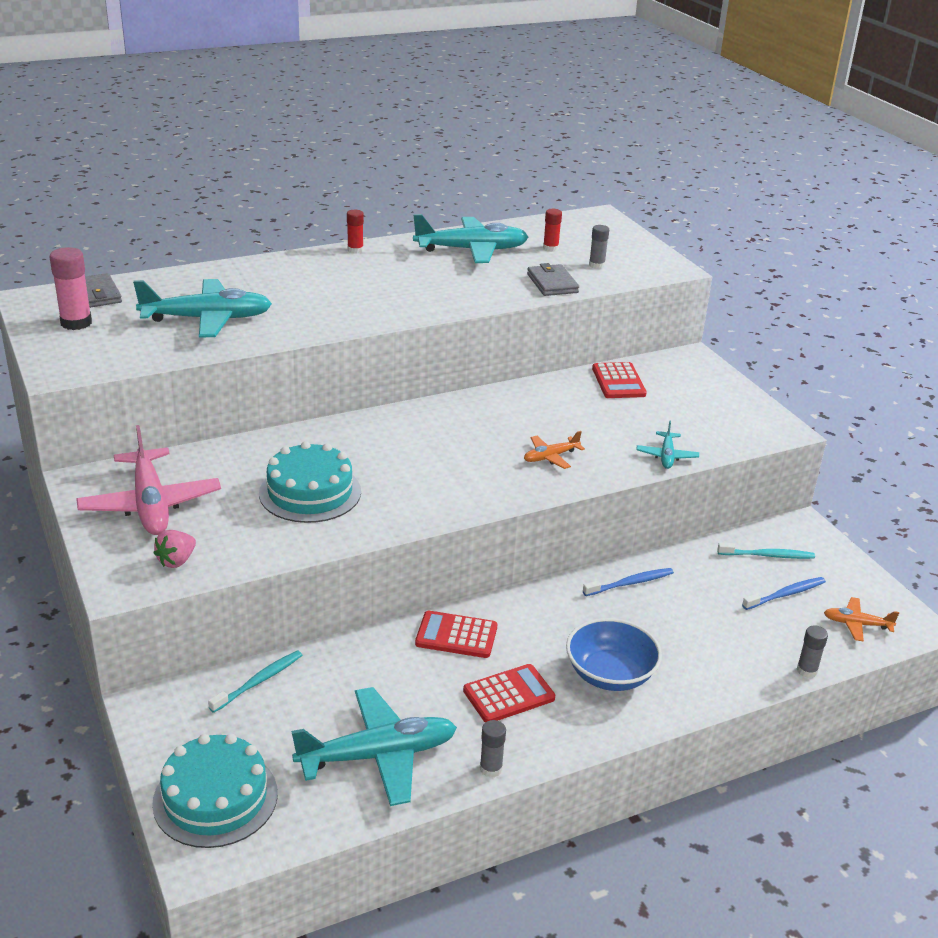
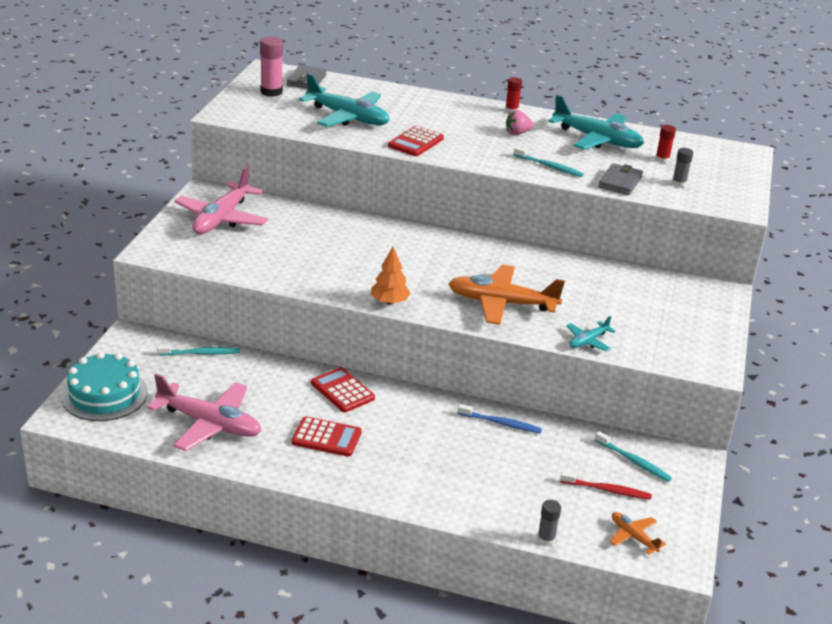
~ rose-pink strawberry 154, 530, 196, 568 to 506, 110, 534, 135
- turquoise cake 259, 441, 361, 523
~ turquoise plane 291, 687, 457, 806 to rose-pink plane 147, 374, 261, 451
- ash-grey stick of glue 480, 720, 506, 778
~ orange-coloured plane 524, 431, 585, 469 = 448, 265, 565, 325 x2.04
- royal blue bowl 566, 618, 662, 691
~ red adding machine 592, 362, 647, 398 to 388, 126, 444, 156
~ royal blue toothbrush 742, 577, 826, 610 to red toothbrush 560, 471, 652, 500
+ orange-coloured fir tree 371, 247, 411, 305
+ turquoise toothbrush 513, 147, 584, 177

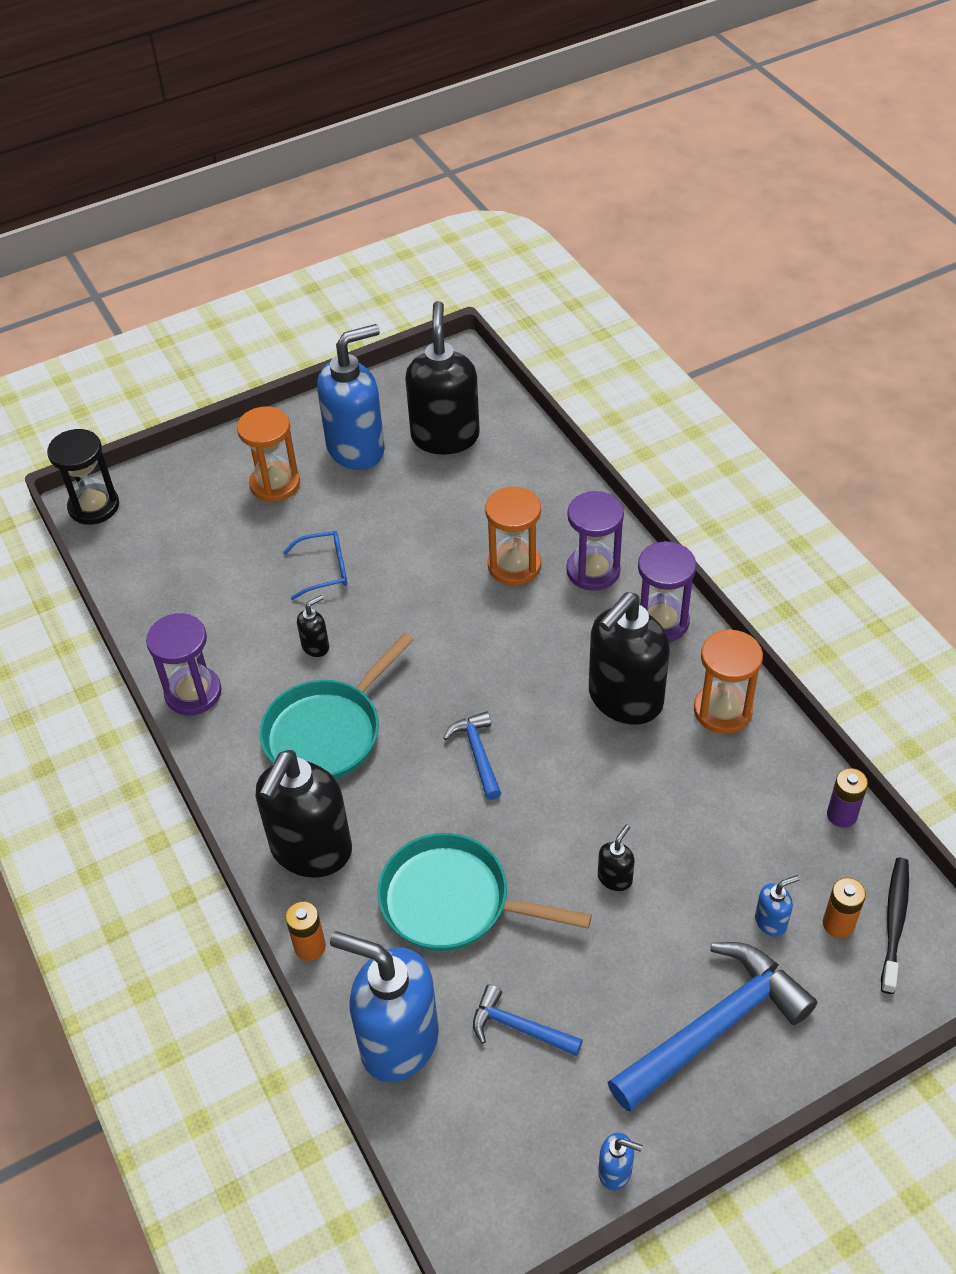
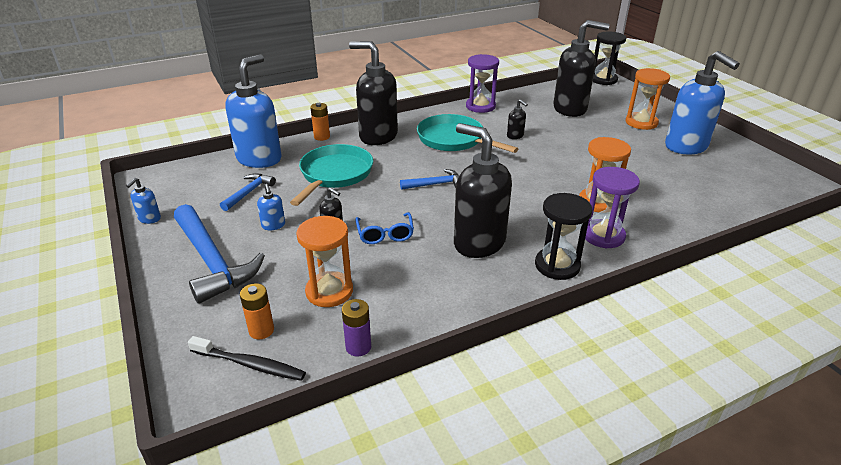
~ royal blue spectacles 283, 531, 347, 600 to 355, 212, 414, 244
~ jet-black soap dispenser 405, 301, 480, 455 to 553, 20, 610, 117
~ purple hourglass 638, 541, 696, 642 to jet-black hourglass 535, 193, 592, 280
~ orange-coloured hourglass 694, 629, 763, 734 to 296, 216, 353, 307
~ royal blue soap dispenser 755, 875, 800, 937 to 257, 184, 285, 230

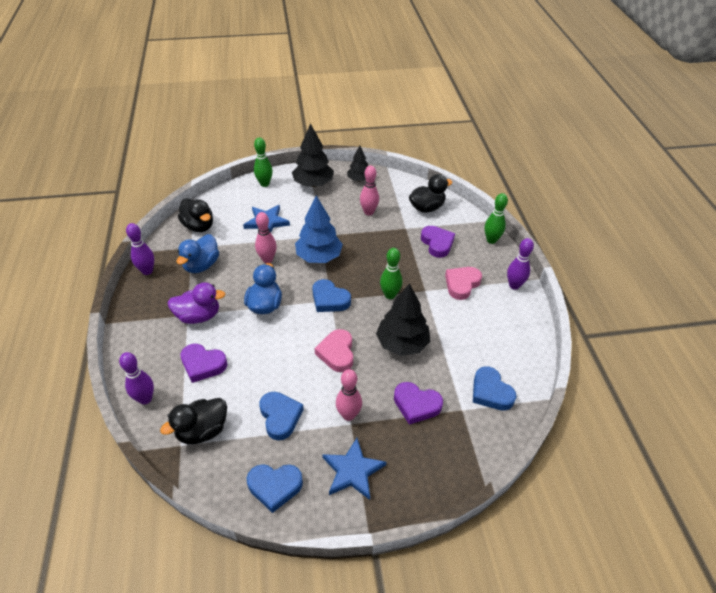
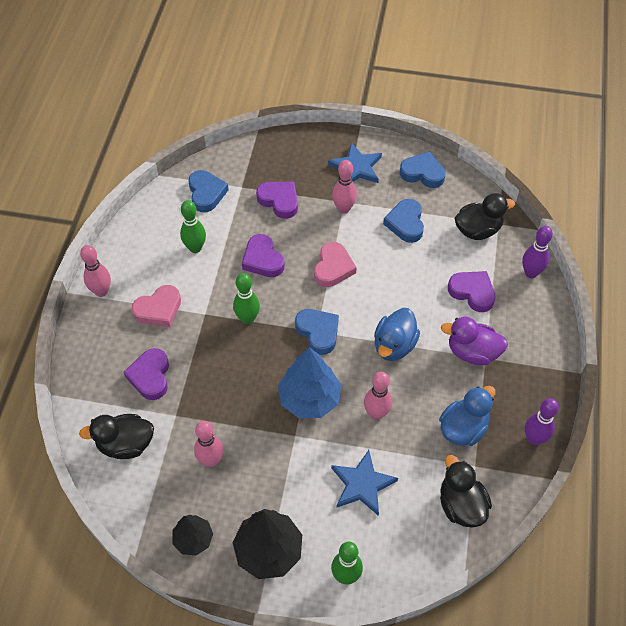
~ jet-black fir tree 376, 283, 431, 356 to purple love heart 242, 234, 285, 277
~ emerald bowling pin 485, 193, 508, 244 to 180, 200, 206, 253
~ purple bowling pin 507, 238, 534, 290 to rose-pink bowling pin 80, 245, 111, 297

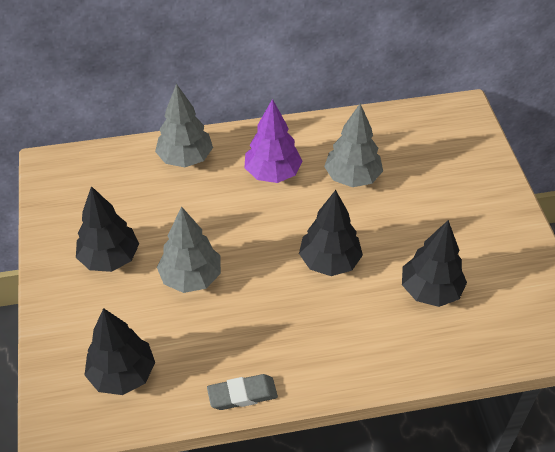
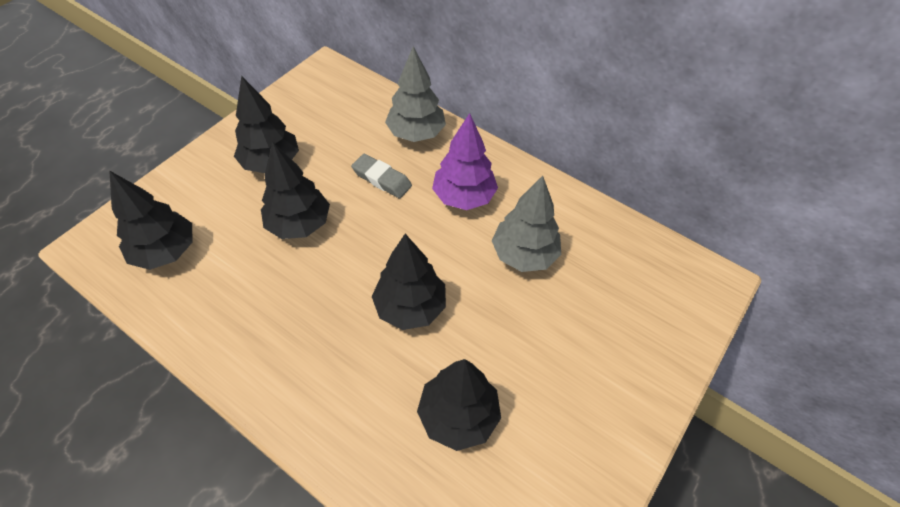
~ ash-grey fir tree 157, 206, 221, 293 to jet-black fir tree 261, 141, 330, 239
~ ash-grey pencil eraser 207, 374, 278, 410 to 351, 154, 412, 199

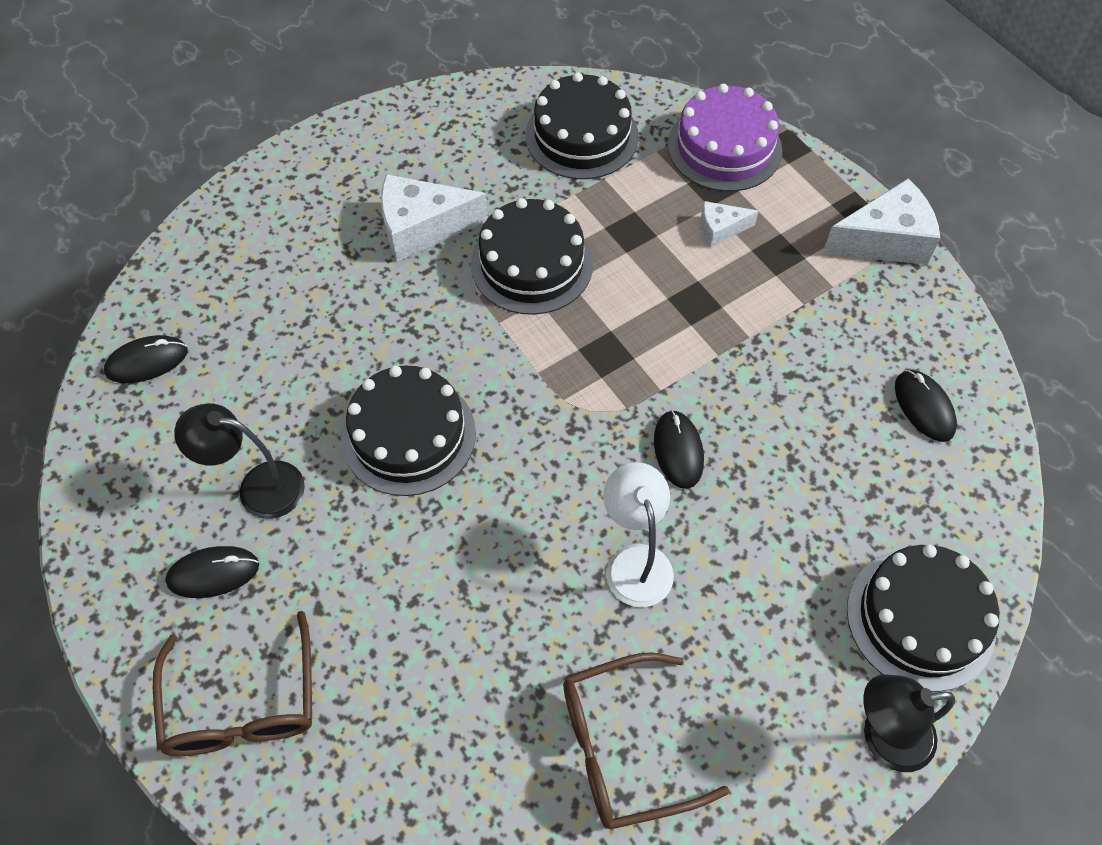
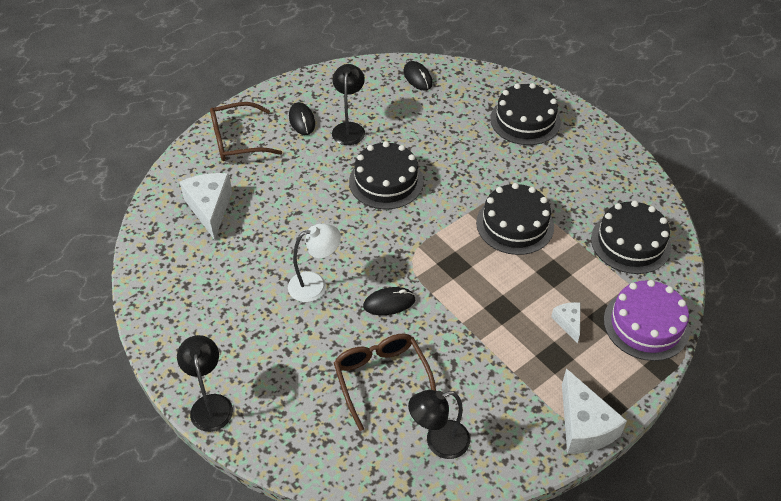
~ pure white piece of cheese 381, 174, 488, 262 to 180, 173, 232, 240
~ brown spectacles 563, 652, 729, 829 to 334, 334, 436, 431
~ jet-black cake 847, 544, 999, 692 to 490, 83, 561, 145
~ jet-black computer mouse 895, 370, 957, 442 to jet-black reading lamp 408, 390, 470, 459

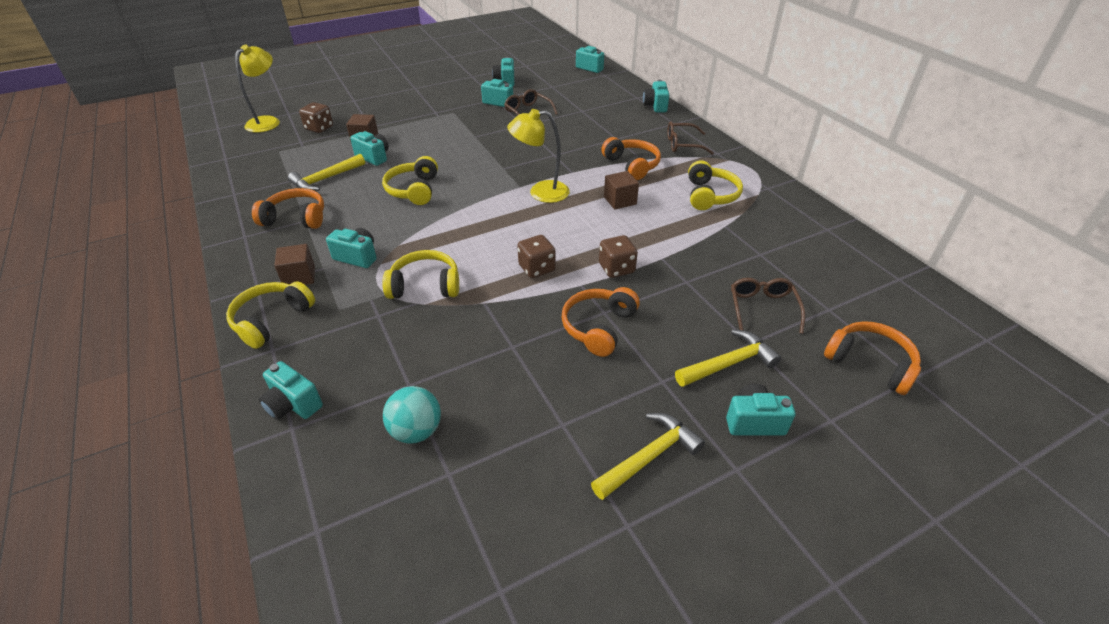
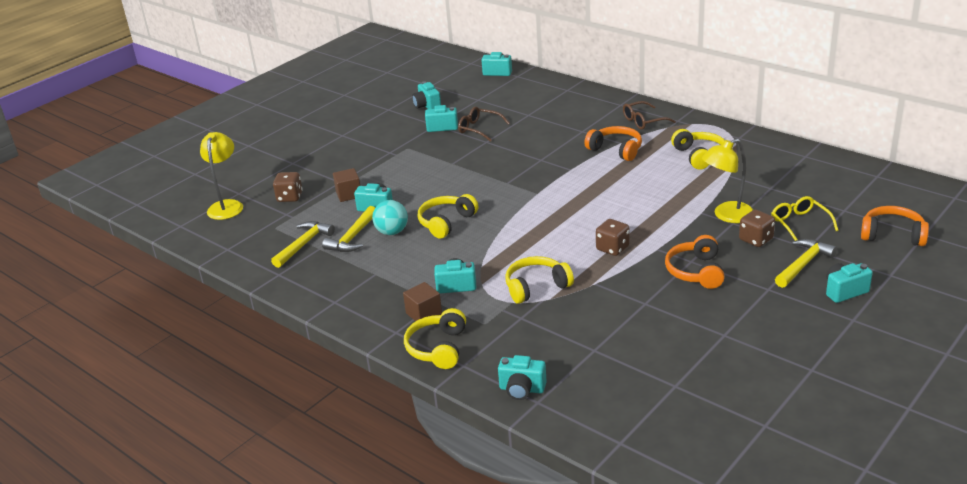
- orange-coloured headphones 252, 188, 324, 229
~ yellow headphones 382, 156, 438, 205 = 418, 194, 478, 239 60 degrees clockwise
~ turquoise ball 383, 386, 441, 444 to 372, 200, 408, 235
~ yellow reading lamp 507, 109, 570, 203 to 702, 139, 753, 223
~ yellow claw hammer 591, 413, 705, 500 to 271, 221, 335, 268
~ brown game die 599, 235, 638, 278 to 739, 210, 775, 247
- brown cube 604, 171, 639, 210
- turquoise compact camera 643, 80, 669, 112
~ brown spectacles 731, 278, 805, 334 to yellow spectacles 771, 196, 839, 241

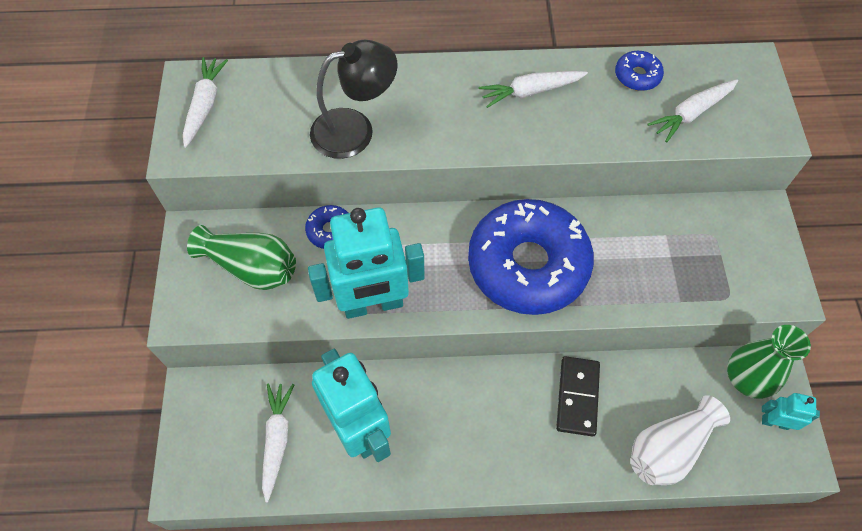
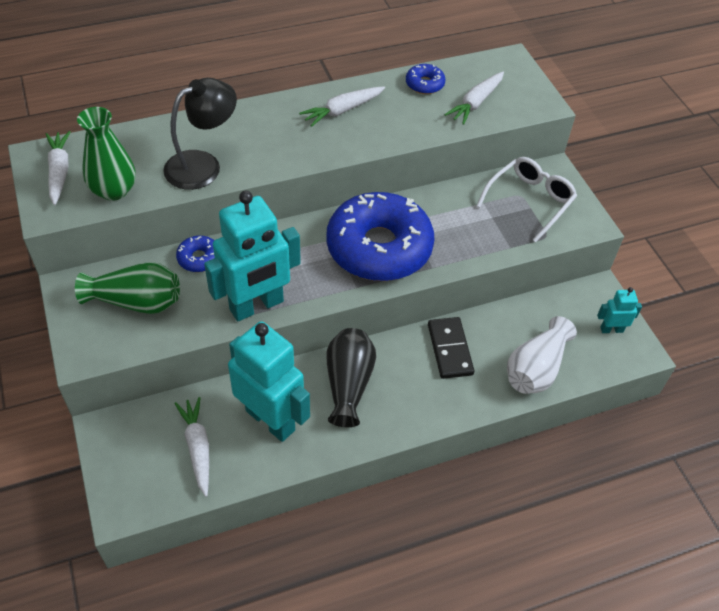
~ emerald tall vase 727, 325, 811, 399 to 77, 107, 136, 201
+ jet-black tall vase 326, 328, 376, 427
+ pure white spectacles 476, 157, 577, 242

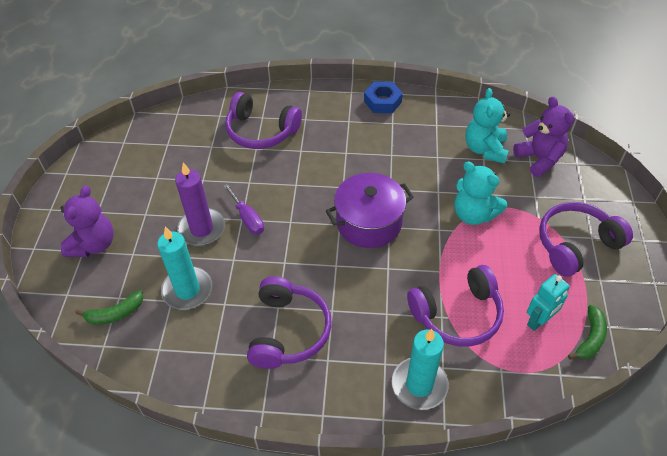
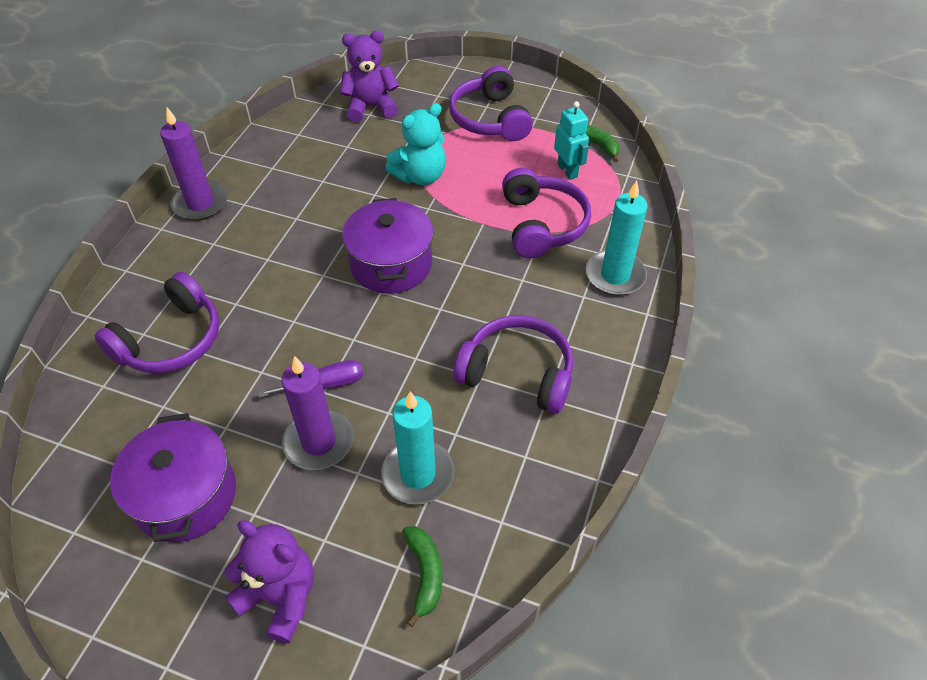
~ royal blue hexagon nut 364, 81, 403, 113 to purple wax candle 160, 107, 228, 220
- turquoise teddy 465, 88, 510, 164
+ purple stockpot 110, 413, 236, 542

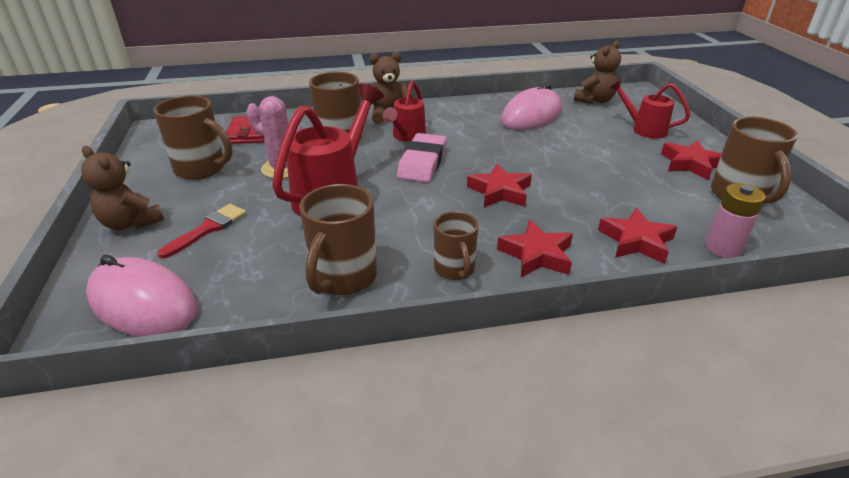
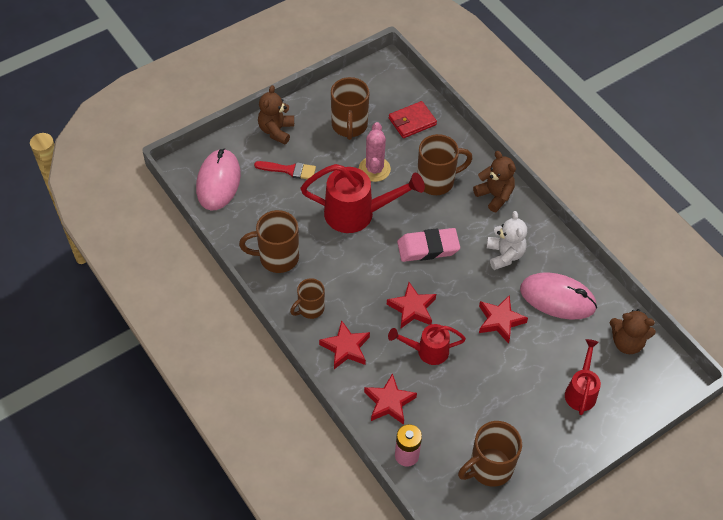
~ red watering pot 383, 81, 426, 142 to 388, 324, 466, 365
~ red star shape 661, 140, 722, 180 to 479, 295, 528, 344
+ pure white teddy 486, 211, 527, 270

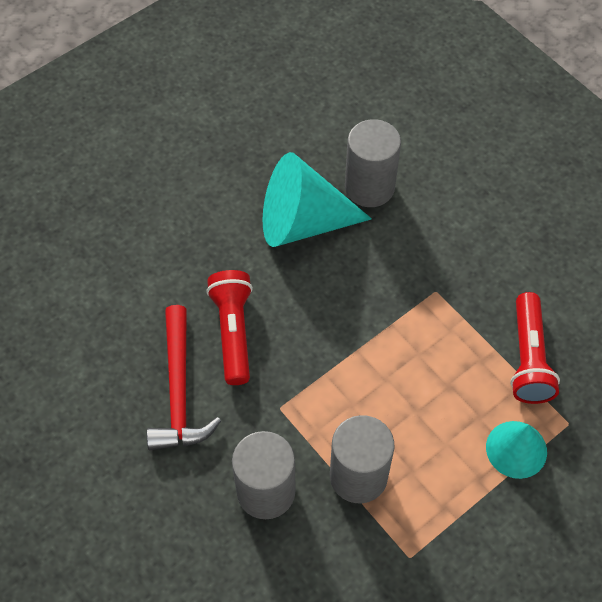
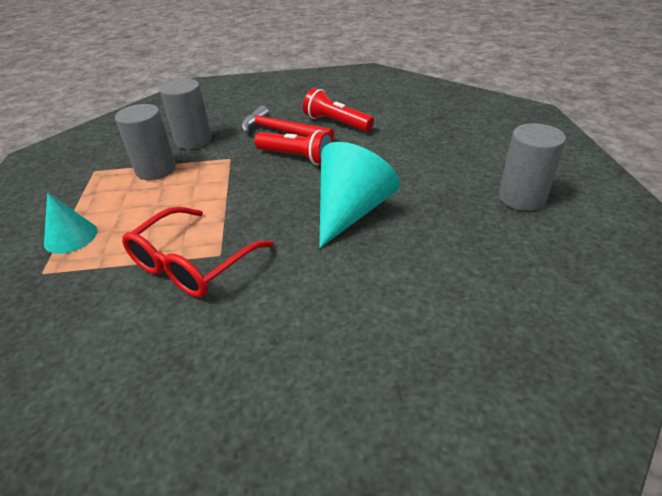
~ ash-grey cylinder 345, 119, 401, 207 to 499, 123, 566, 211
~ red flashlight 510, 292, 560, 404 to 303, 88, 374, 132
+ red spectacles 122, 207, 274, 298

